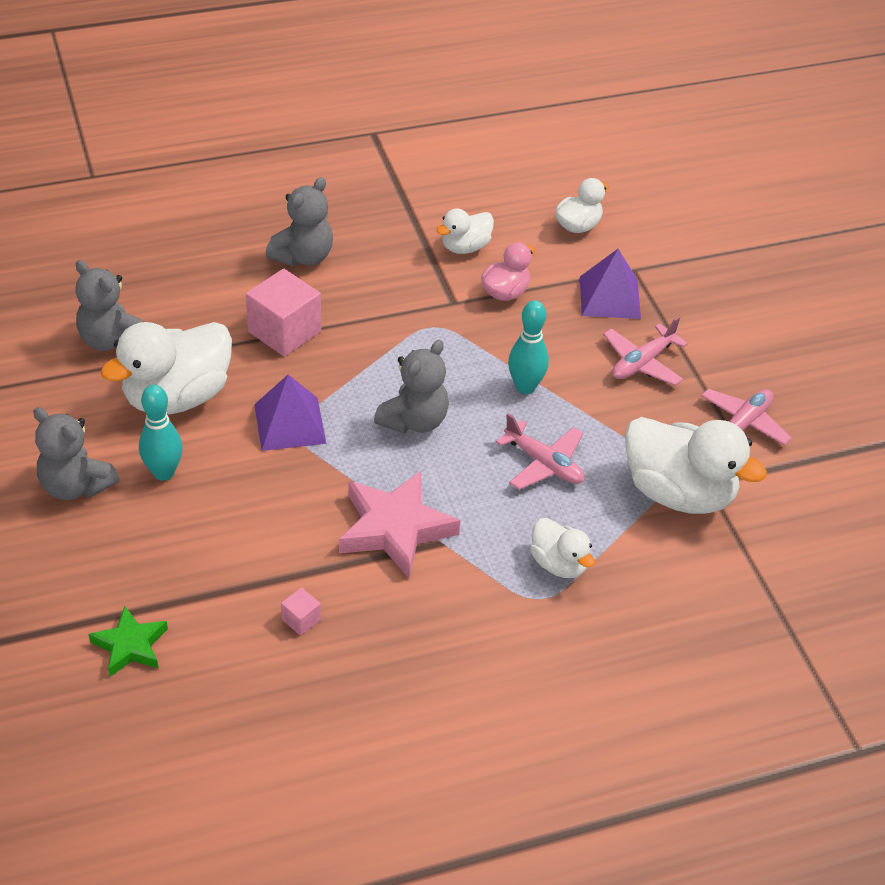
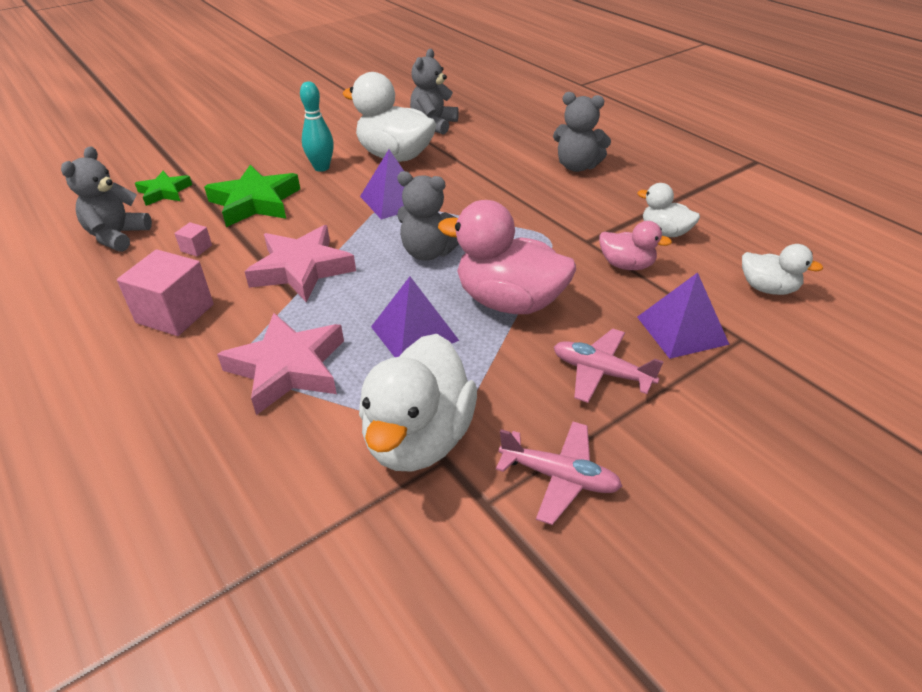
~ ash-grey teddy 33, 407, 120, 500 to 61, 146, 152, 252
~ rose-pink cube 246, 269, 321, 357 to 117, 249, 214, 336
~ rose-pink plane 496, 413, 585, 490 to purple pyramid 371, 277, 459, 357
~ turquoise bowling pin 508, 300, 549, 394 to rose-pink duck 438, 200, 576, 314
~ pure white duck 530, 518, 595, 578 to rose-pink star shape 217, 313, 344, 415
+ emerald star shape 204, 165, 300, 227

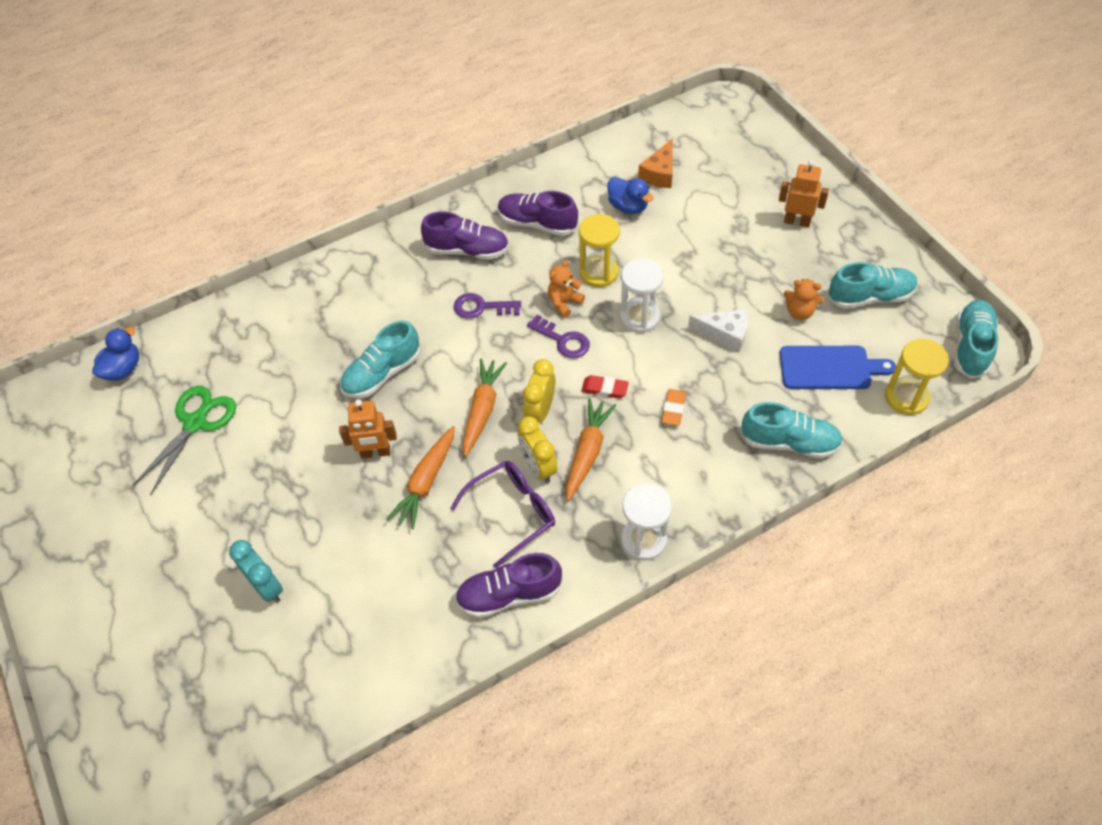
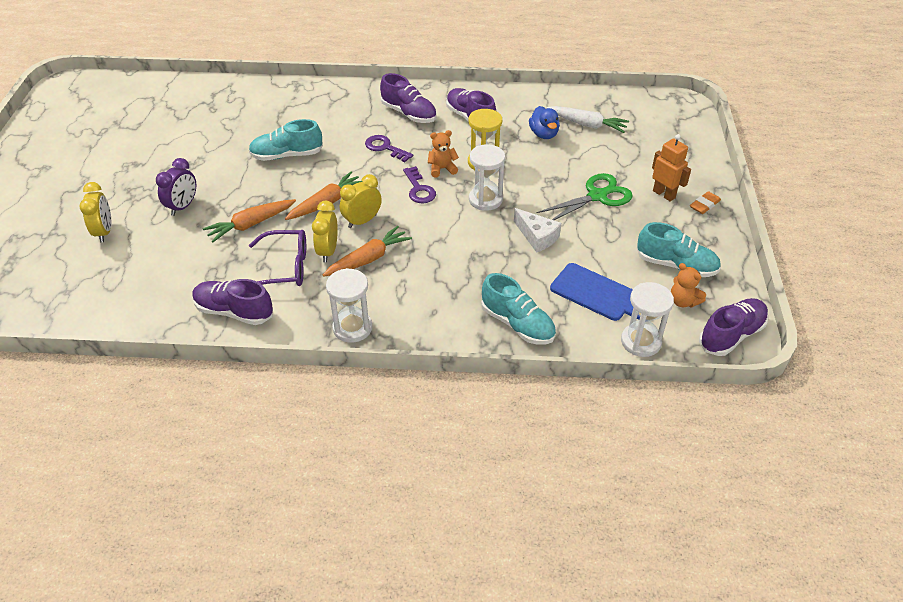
- royal blue duck 92, 327, 139, 381
~ emerald shears 132, 386, 236, 495 to 537, 173, 633, 220
~ turquoise alarm clock 229, 540, 283, 603 to yellow alarm clock 79, 182, 111, 243
- orange-coloured toy robot 339, 399, 397, 459
- red pencil eraser 581, 375, 629, 398
~ orange-coloured piece of cheese 638, 138, 673, 188 to pure white carrot 546, 106, 629, 133
~ orange-coloured pencil eraser 662, 389, 686, 426 to 690, 191, 721, 214
~ orange-coloured teddy 784, 279, 823, 320 to 671, 263, 706, 308
~ yellow hourglass 885, 339, 949, 415 to pure white hourglass 621, 282, 674, 357
~ turquoise shoe 954, 300, 998, 379 to purple shoe 699, 298, 769, 356
+ purple alarm clock 156, 158, 196, 216

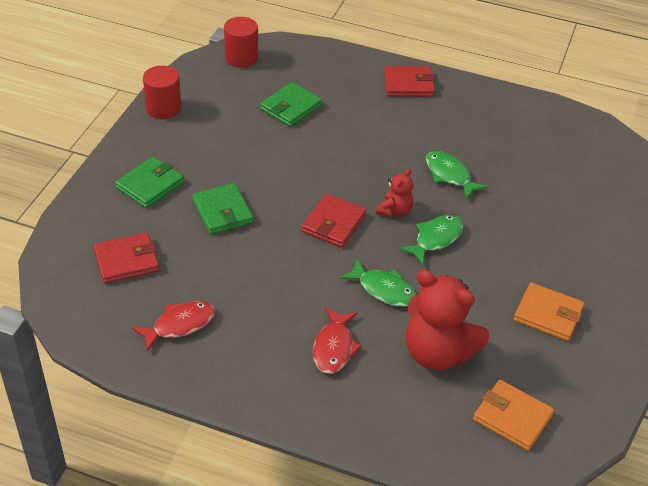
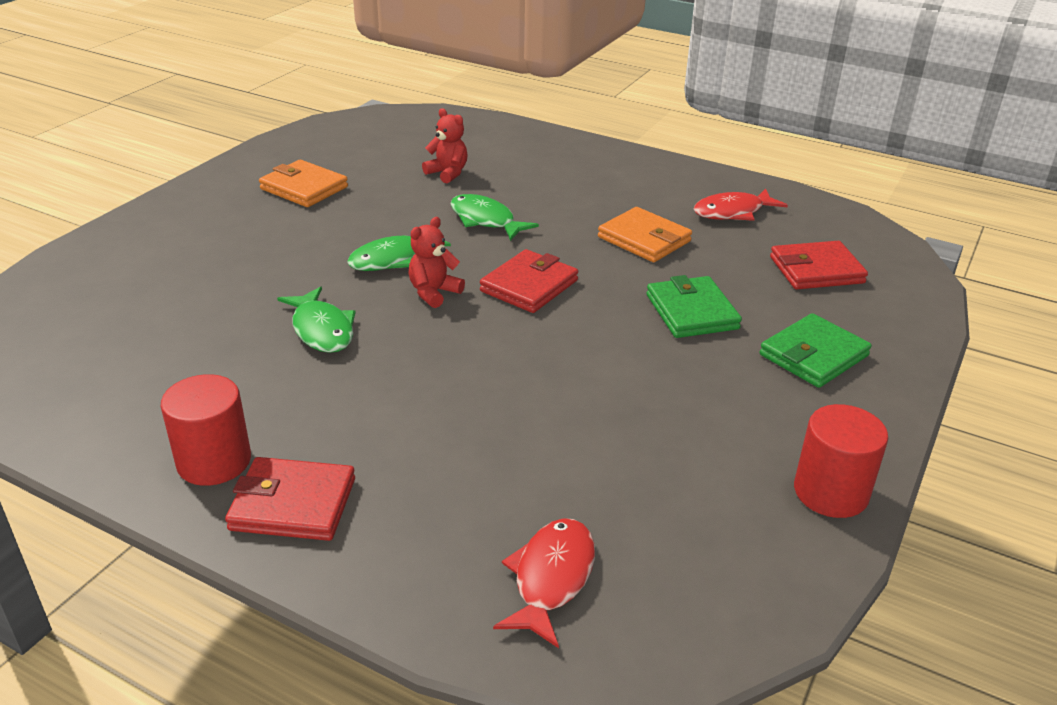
~ red cylinder 224, 17, 258, 68 to 161, 374, 251, 486
- emerald card wallet 260, 82, 322, 127
~ red fish 313, 308, 362, 374 to 493, 518, 595, 648
~ red teddy 406, 270, 489, 370 = 422, 108, 468, 183 x0.50
~ orange-coloured card wallet 473, 380, 554, 451 to 598, 207, 692, 262

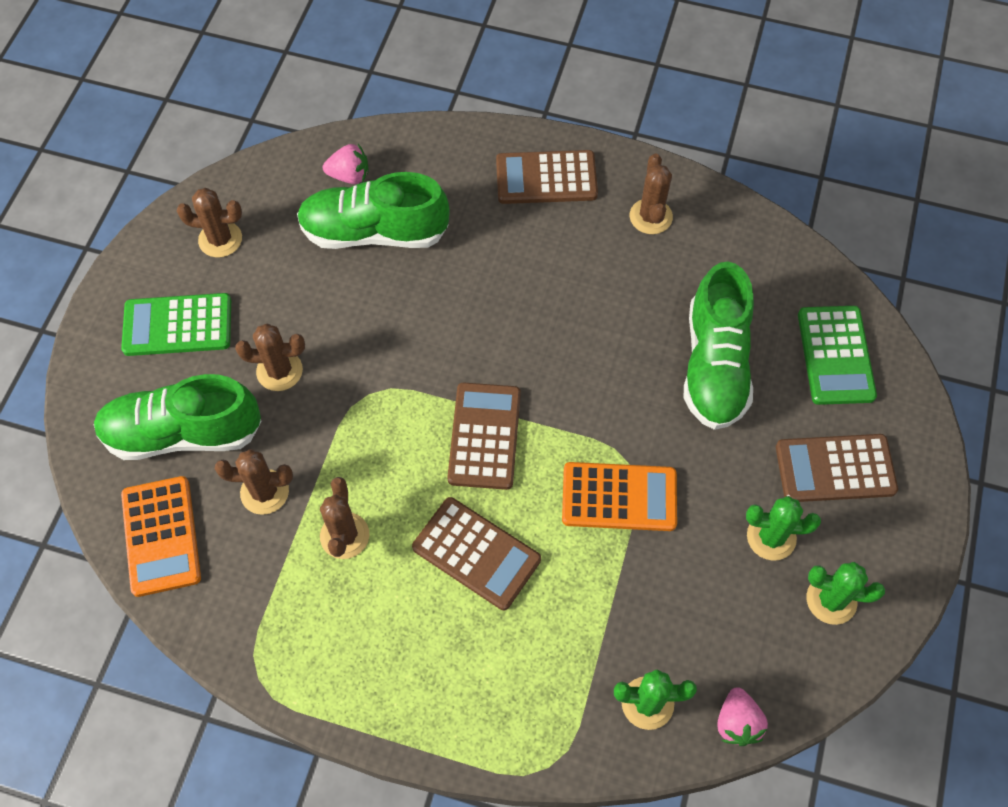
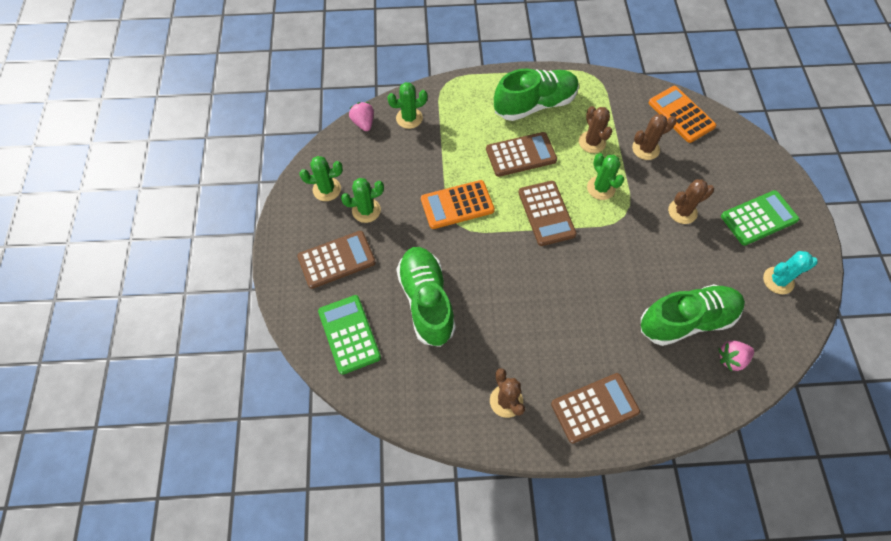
~ emerald shoe 94, 374, 262, 460 to 494, 68, 579, 121
~ brown prickly plant 177, 188, 242, 258 to turquoise prickly plant 763, 251, 818, 294
~ brown adding machine 412, 497, 541, 610 = 486, 132, 557, 177 150 degrees clockwise
+ emerald prickly plant 587, 153, 624, 200

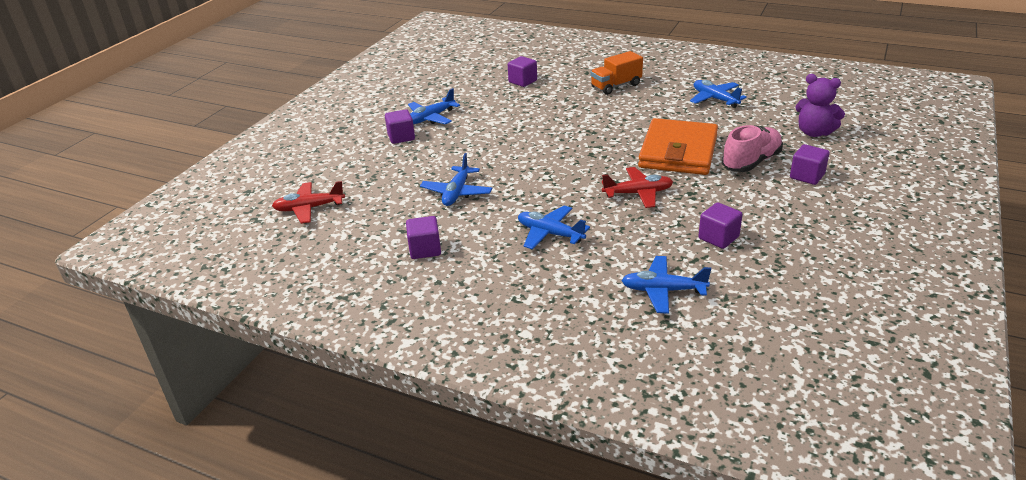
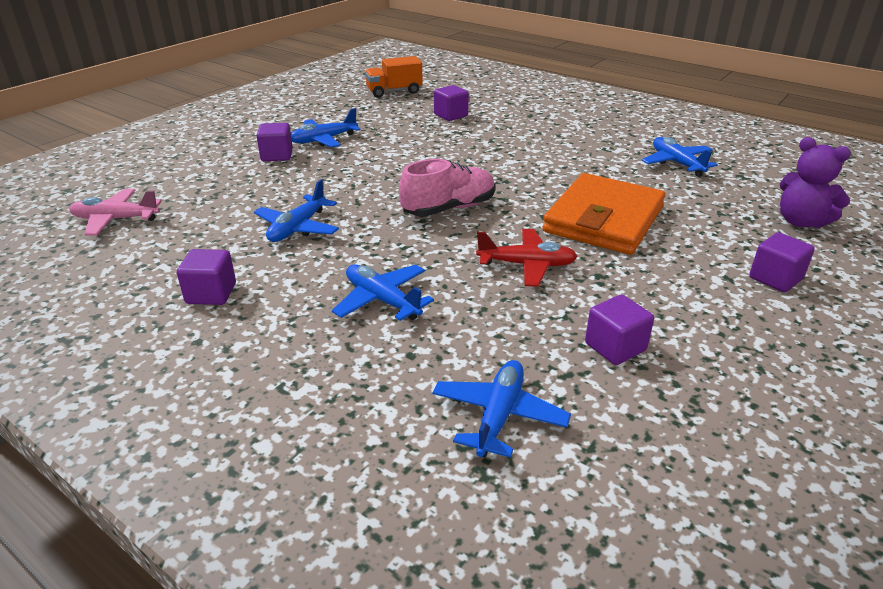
~ red plane 272, 181, 345, 224 to rose-pink plane 69, 189, 162, 236
~ orange-coloured toy truck 590, 51, 643, 95 to 365, 56, 423, 98
~ royal blue plane 621, 256, 711, 314 = 432, 360, 571, 458 90 degrees clockwise
~ rose-pink shoe 722, 125, 783, 172 to 399, 159, 495, 216

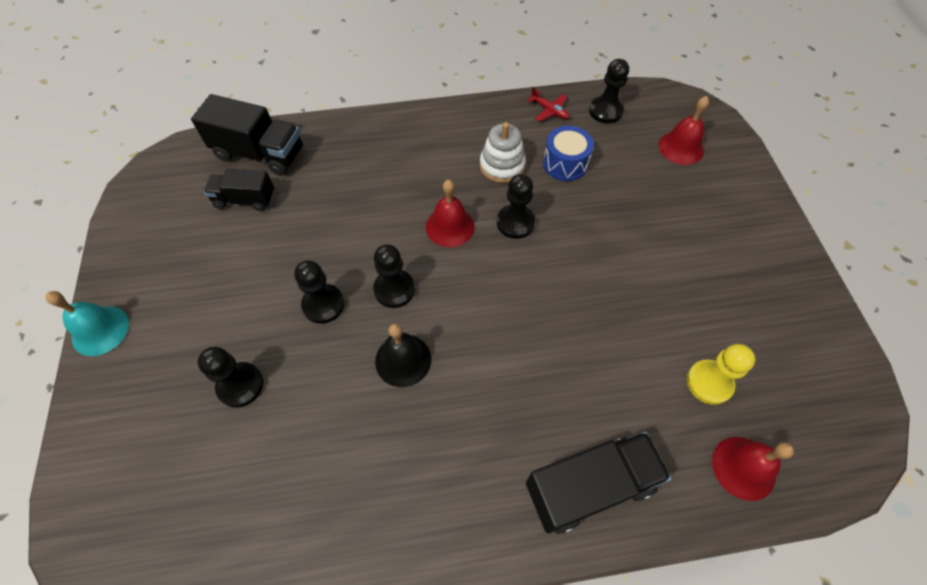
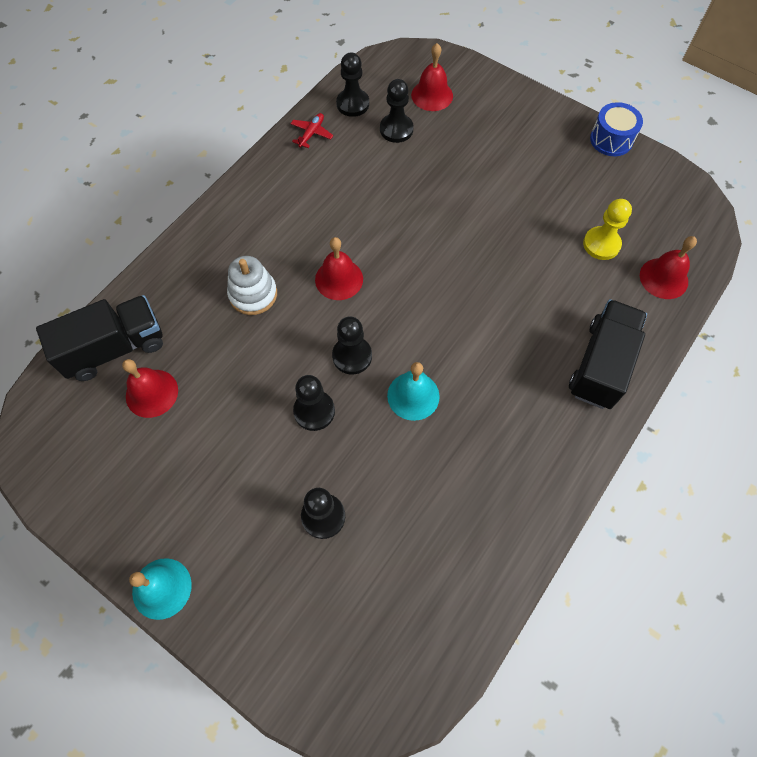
~ jet-black toy truck 204, 169, 274, 211 to red hand bell 122, 359, 178, 418
~ jet-black hand bell 375, 323, 431, 387 to turquoise hand bell 387, 362, 440, 421
~ pure white ring stacker 480, 122, 526, 183 to 227, 256, 277, 315
~ jet-black game pawn 497, 174, 535, 239 to 380, 79, 414, 143
~ red plane 527, 87, 569, 121 = 290, 113, 333, 148 60 degrees counterclockwise
~ royal blue snare drum 543, 126, 594, 181 to 590, 102, 643, 156

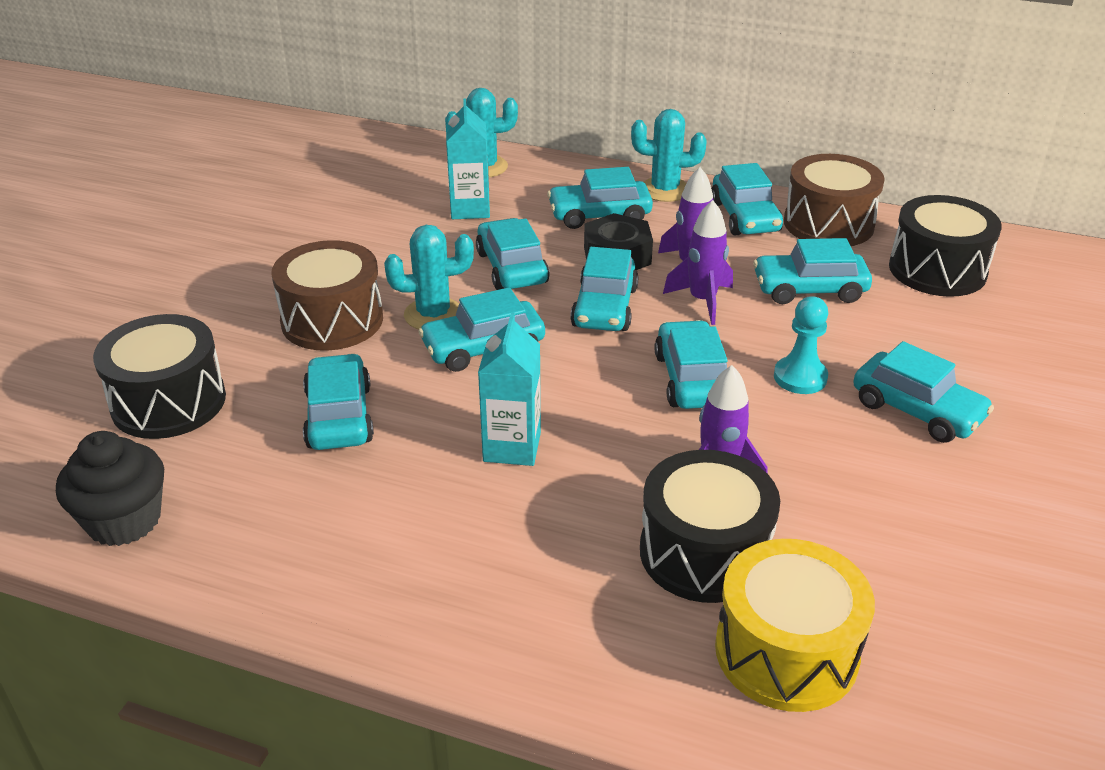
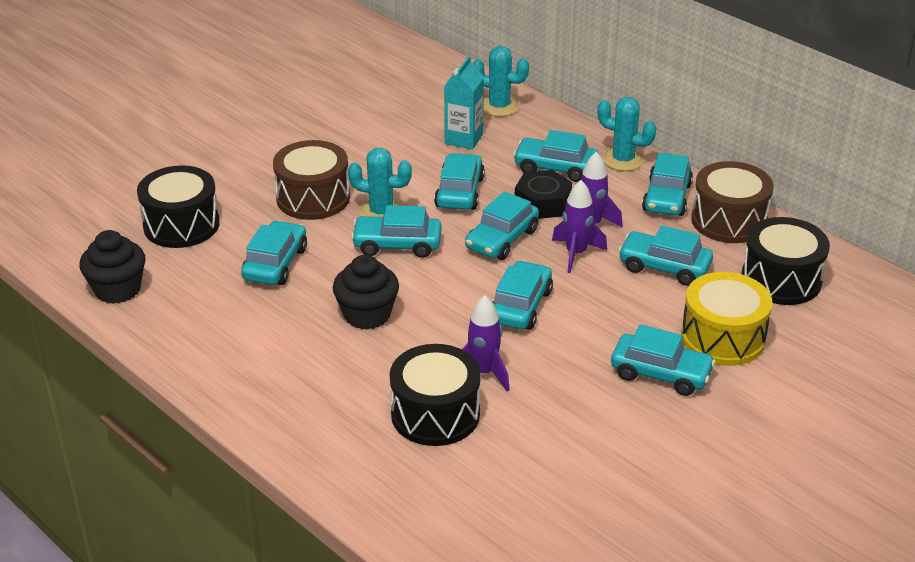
~ turquoise carton 478, 312, 541, 466 to jet-black cupcake 333, 255, 399, 330
~ yellow snare drum 715, 539, 875, 712 to 681, 272, 773, 366
- turquoise game pawn 774, 296, 828, 394
~ turquoise toy car 853, 341, 994, 443 = 611, 324, 716, 396 45 degrees counterclockwise

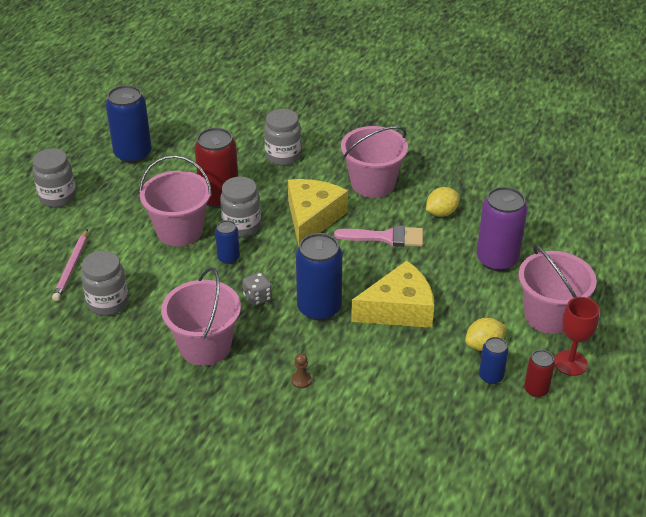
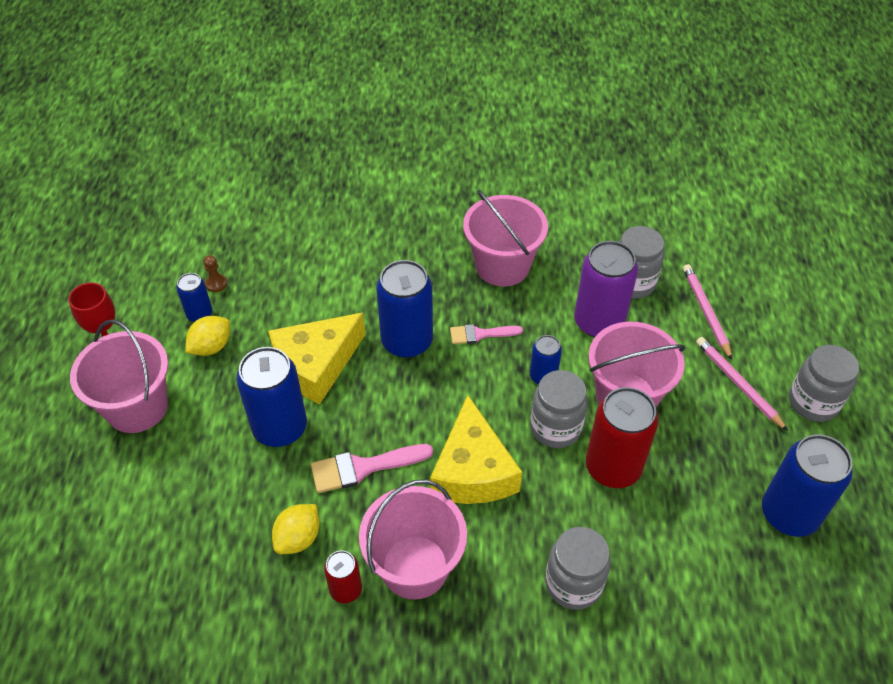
~ ash-grey game die 243, 272, 272, 306 to rose-pink paintbrush 450, 324, 523, 344
~ brown game pawn 291, 353, 312, 389 to 203, 255, 227, 292
~ purple soda can 477, 187, 527, 271 to 574, 241, 638, 337
~ red soda can 524, 350, 555, 397 to 324, 551, 362, 603
+ royal blue soda can 236, 347, 307, 447
+ rose-pink pencil 696, 337, 788, 431

